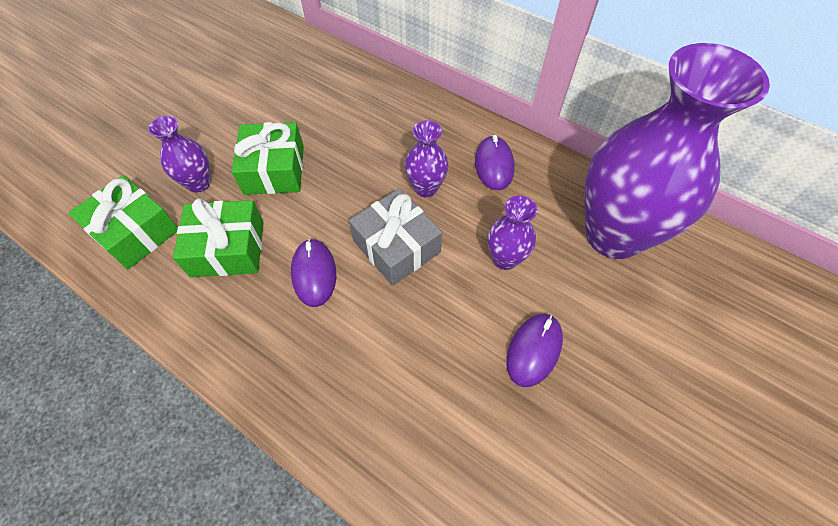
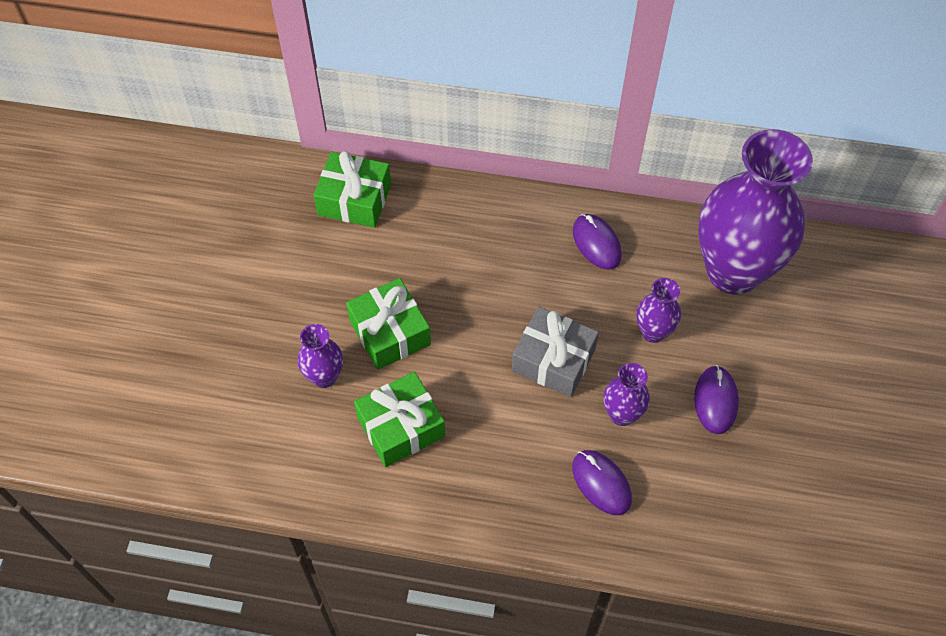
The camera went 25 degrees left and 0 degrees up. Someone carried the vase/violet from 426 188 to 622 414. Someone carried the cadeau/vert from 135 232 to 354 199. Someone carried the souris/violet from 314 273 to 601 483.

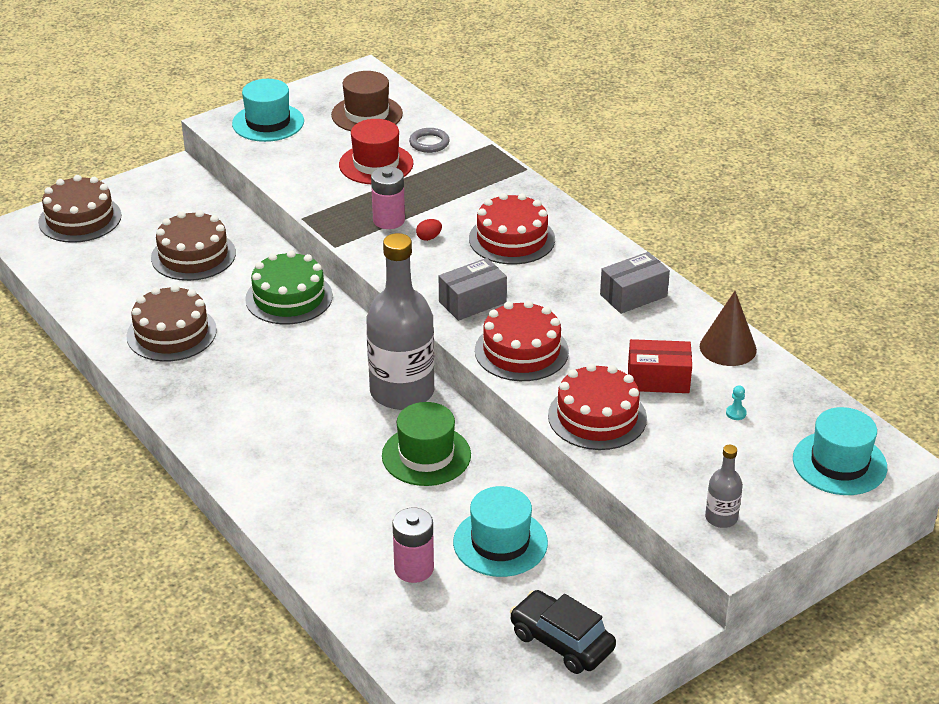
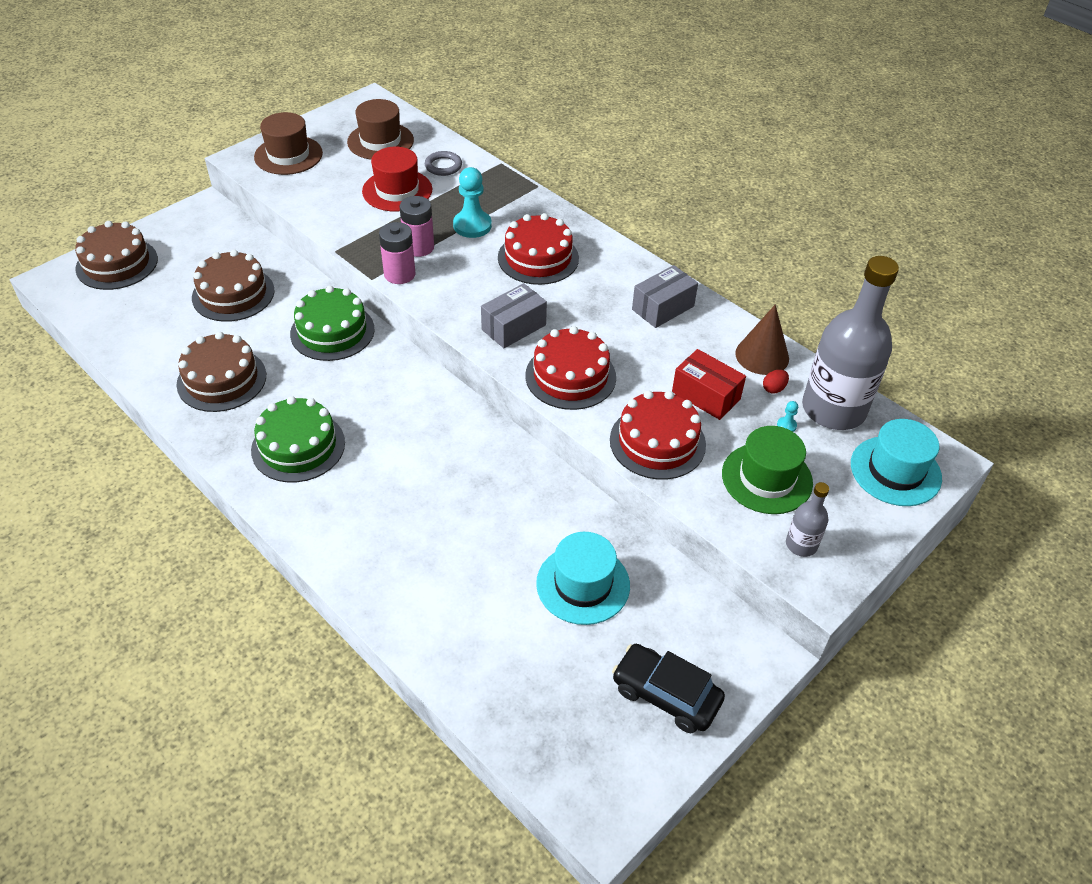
The camera went 10 degrees left and 10 degrees up. Someone repainted the chapeau/turquoise at 268 123, which became the chapeau/marron at 288 155. Someone carried the œuf/rouge from 429 238 to 774 388. Someone carried the bouteille/gris from 402 391 to 833 409. Someone rotated the boîte/rouge at 658 379 by 45 degrees clockwise. Someone carried the chapeau/vert from 426 455 to 766 478. Someone carried the pile/rose from 414 569 to 399 274. Someone put down the pion/turquoise at 472 225. Someone put down the gâteau/vert at 298 446.

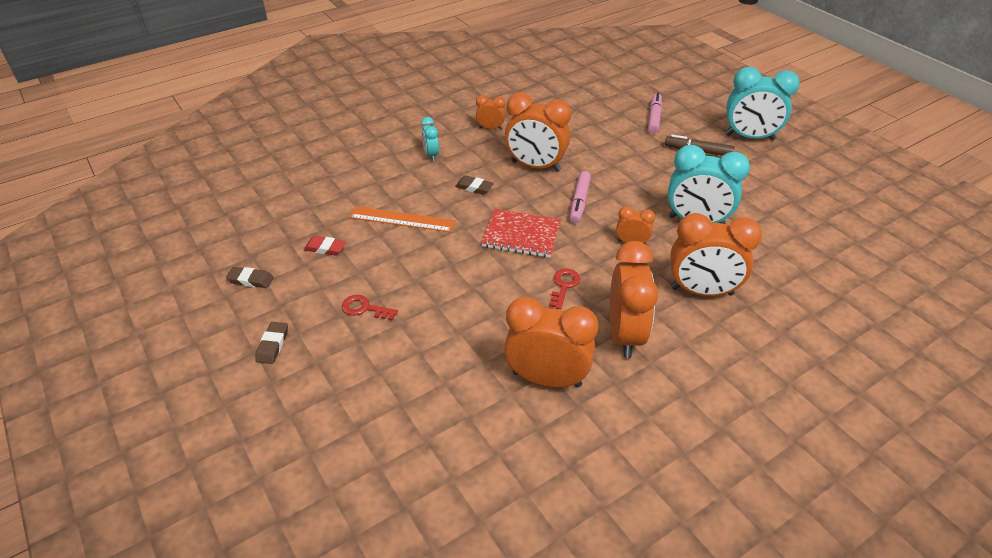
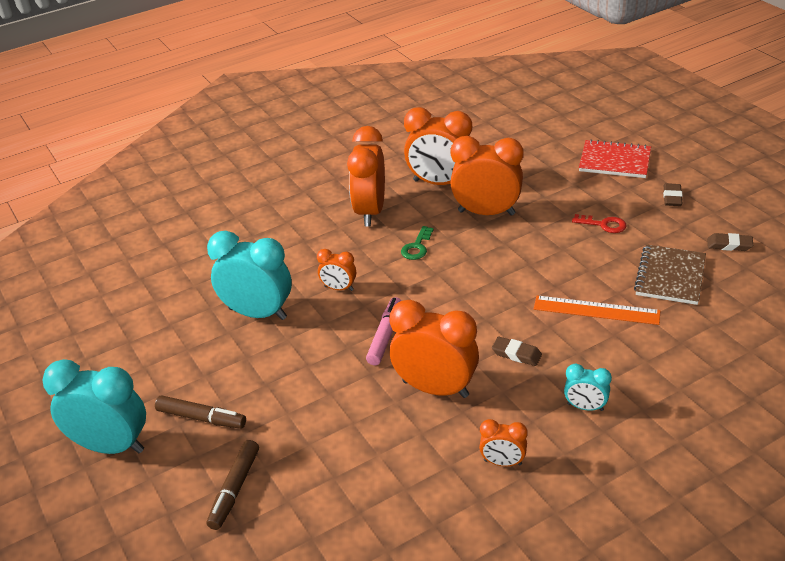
The camera went 175 degrees left and 5 degrees down. Someone repainted the feutre/rose at 654 117, which became the feutre/marron at 234 489. Someone rotated the réveil/turquoise at 431 155 by 120 degrees clockwise. Someone carried the carnet/rouge from 521 235 to 614 161. Someone carried the réveil/orange from 701 291 to 486 213. Someone swapped the gomme/rouge at 325 248 for the carnet/marron at 670 276. Someone repainted the clé/rouge at 564 286, which became the clé/vert at 417 247.

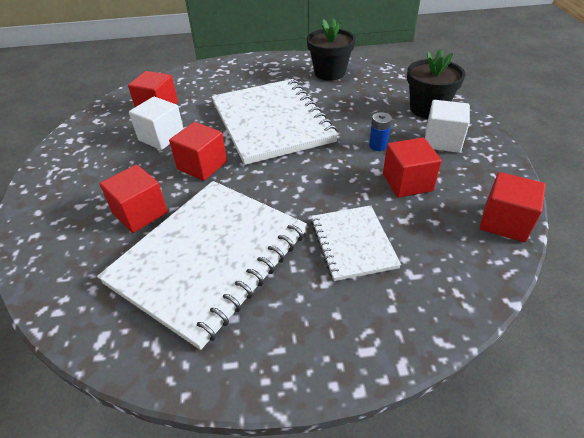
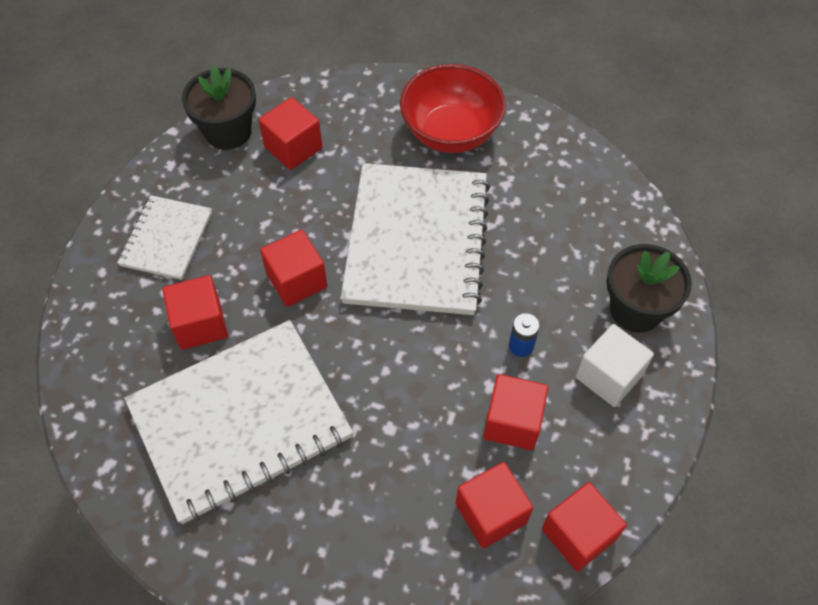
The camera went 25 degrees right and 15 degrees up. Someone carried the pot de fleurs/noir from 329 73 to 228 131. Someone took away the cube/blanc at 161 137. Someone carried the carnet/blanc from 353 243 to 167 239. Someone put down the bol/rouge at 450 132. Someone put down the cube/rouge at 491 513.

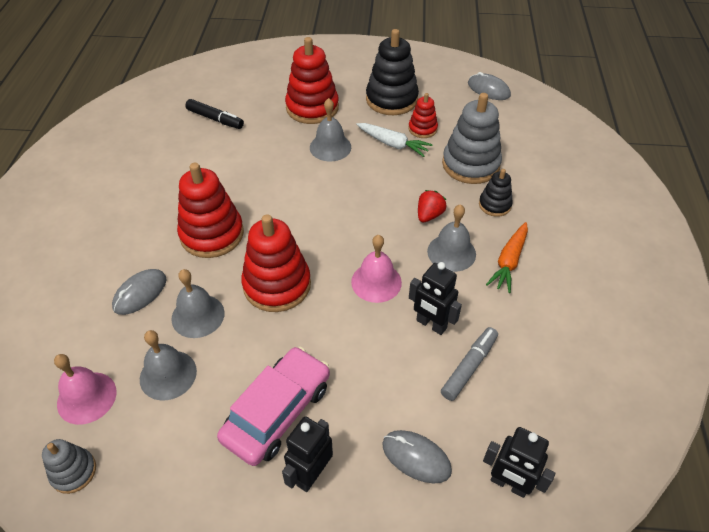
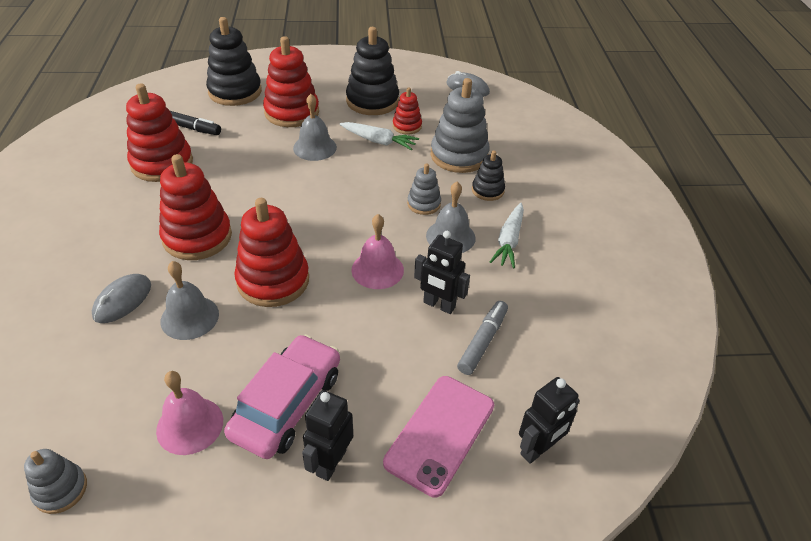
The camera went 10 degrees left and 5 degrees down. Someone swapped the fraise/rouge at 429 215 for the jouet à empiler/gris at 424 204. Someone repainted the carotte/orange at 509 261, which became the carotte/blanc at 509 241. Someone took away the cloche/gris at 168 374. Someone carried the cloche/rose from 86 397 to 190 425. Someone rotated the robot/noir at 508 484 by 60 degrees counterclockwise. Someone swapped the souris/gris at 416 457 for the téléphone/rose at 440 434. Someone put down the jouet à empiler/noir at 235 92. Someone put down the jouet à empiler/rouge at 162 163.

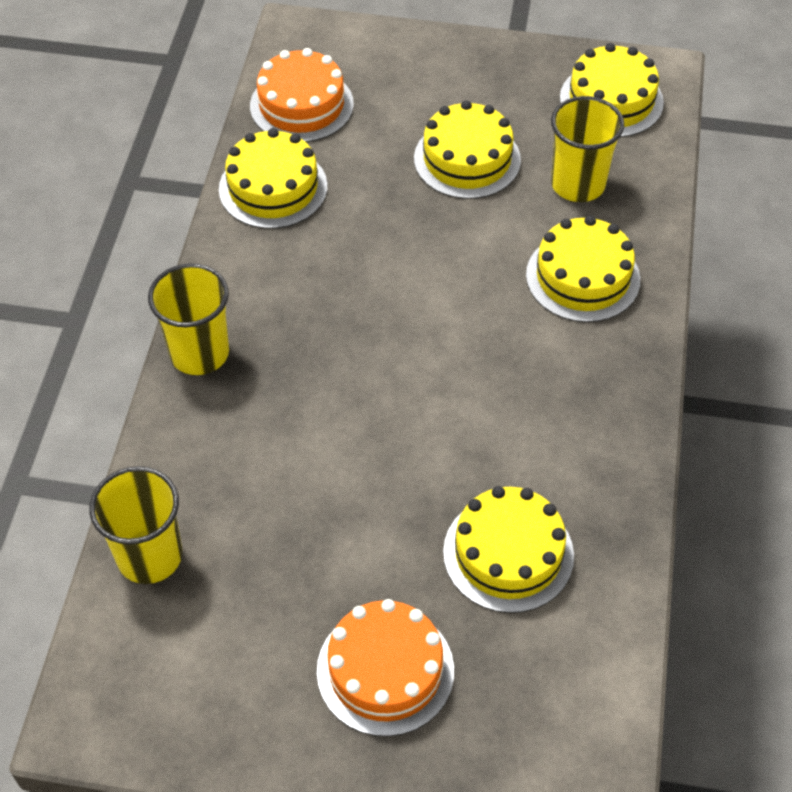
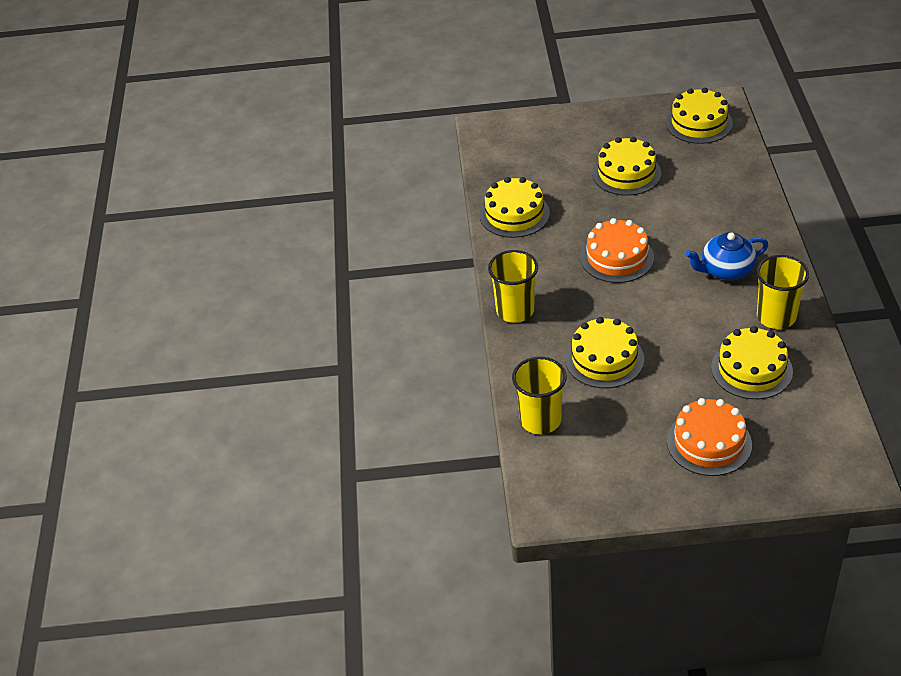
The camera went 10 degrees left and 10 degrees down. Someone carried the gâteau/orange from 301 105 to 617 257. Someone carried the gobelet/jaune from 578 184 to 776 317. Someone carried the gâteau/jaune from 582 277 to 604 359. Someone put down the théière/bleu at 726 270.

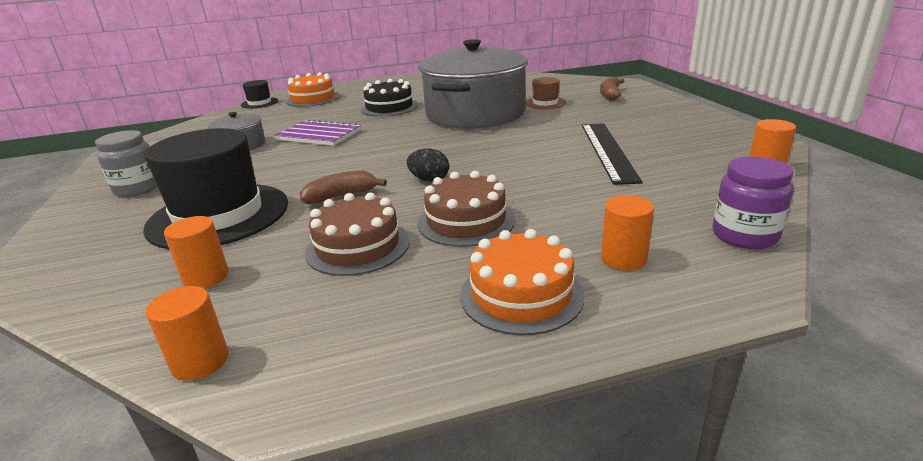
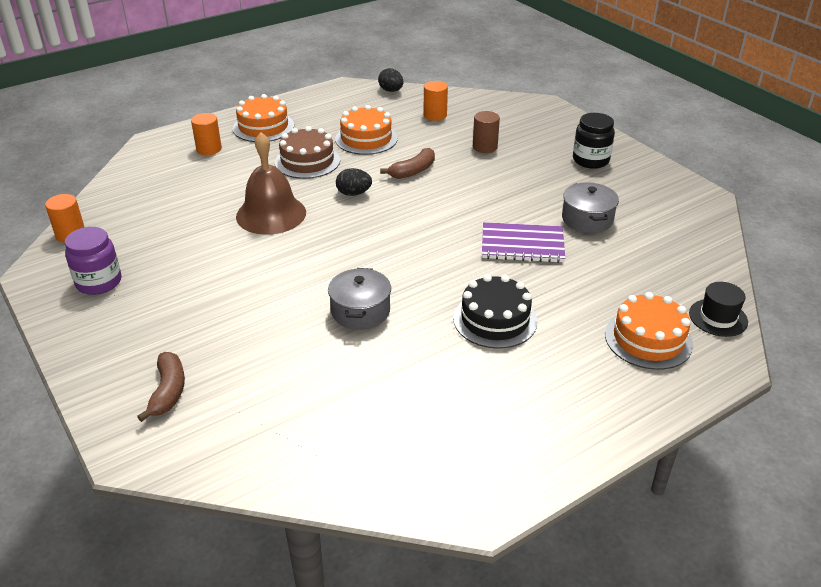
The camera went 160 degrees right and 10 degrees up. Someone scaled the marmite/gris at 475 114 by 0.44. Someone took away the chapeau/marron at 545 103. Someone took away the règle/noir at 608 151. Someone swapped the chapeau/noir at 219 215 for the cylindre/marron at 485 147. Someone repainted the bocal/gris at 138 188, which became the bocal/noir at 590 160. Someone carried the bocal/violet from 744 235 to 99 282. Someone repainted the gâteau/marron at 357 246, which became the gâteau/orange at 366 139. Someone swapped the cylindre/orange at 200 361 for the œuf/noir at 391 91. Someone put down the cloche/marron at 271 214.

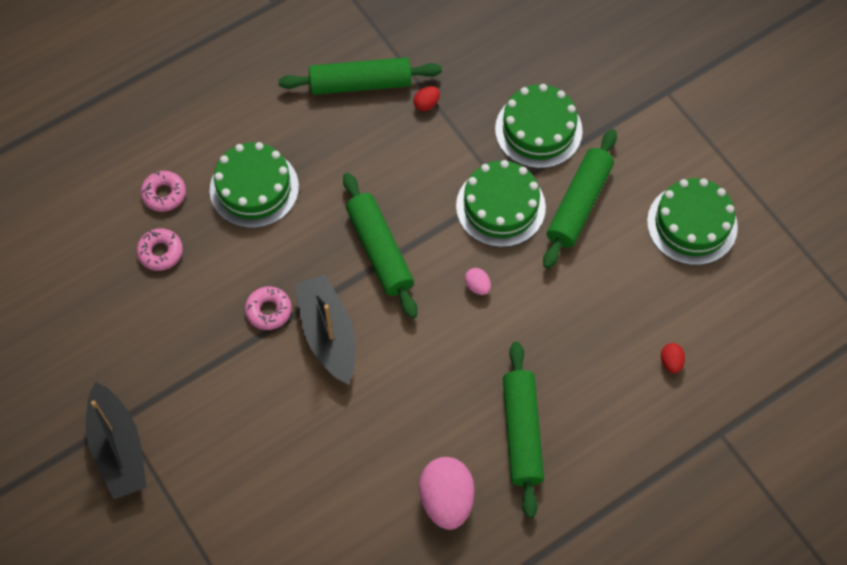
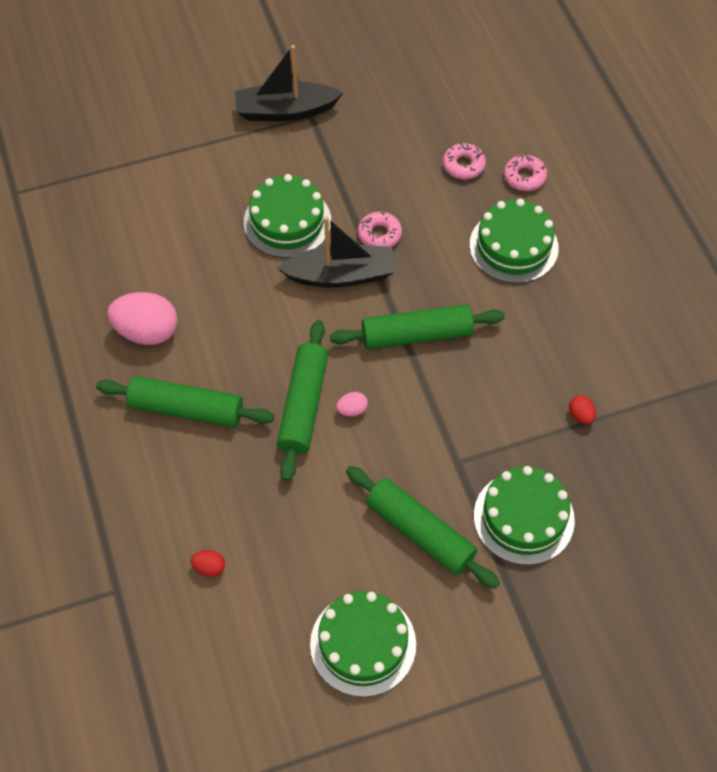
The camera went 105 degrees right and 5 degrees down. Someone carried the rouleau à pâtisserie/vert from 360 83 to 303 405. Someone carried the gâteau/vert from 500 206 to 287 221.

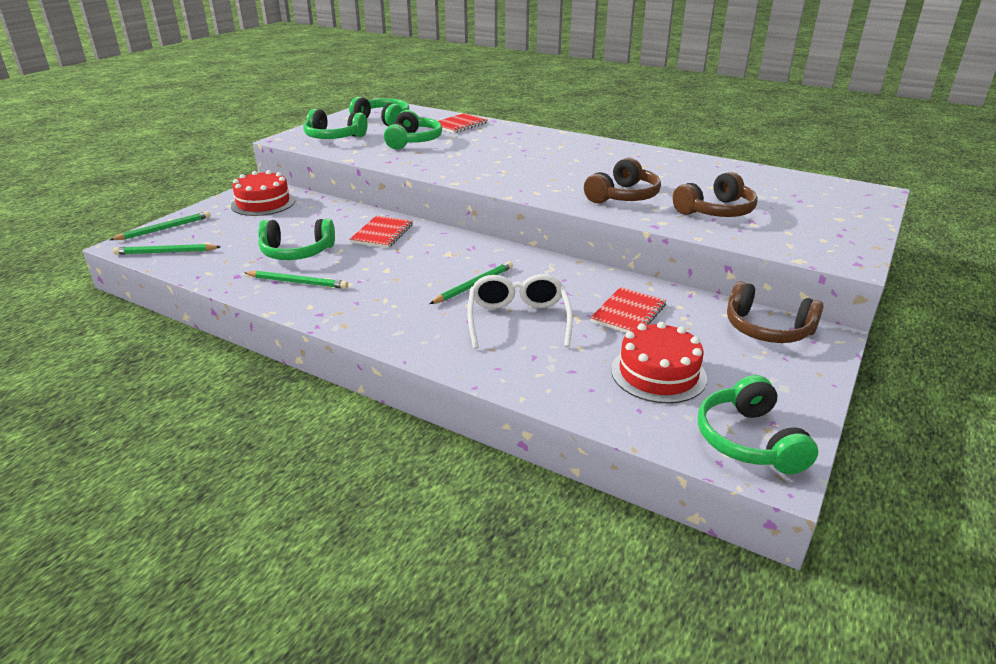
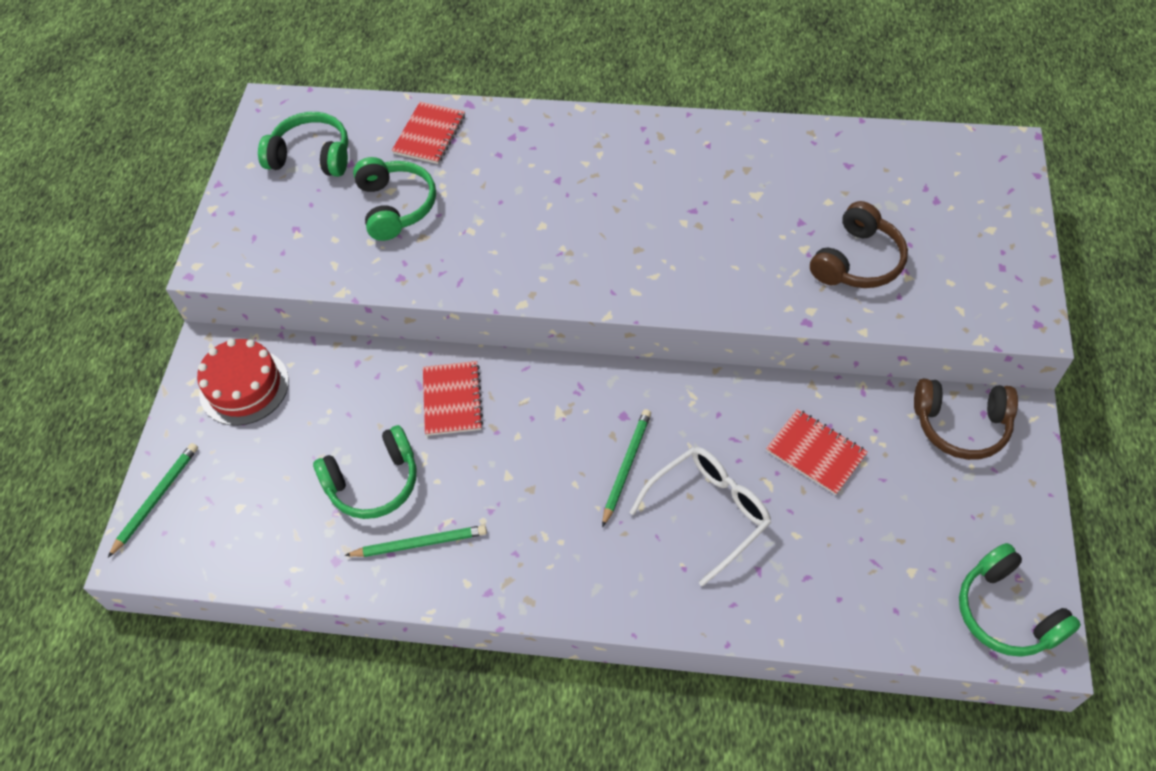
The camera went 20 degrees left and 25 degrees up. Someone took away the casque audio/vert at 333 137. Someone took away the casque audio/marron at 623 196. Someone took away the crayon/vert at 166 252. Someone rotated the lunettes/blanc at 518 320 by 75 degrees clockwise. Someone rotated the carnet/rouge at 628 313 by 60 degrees counterclockwise. Someone took away the gâteau/rouge at 658 373.

